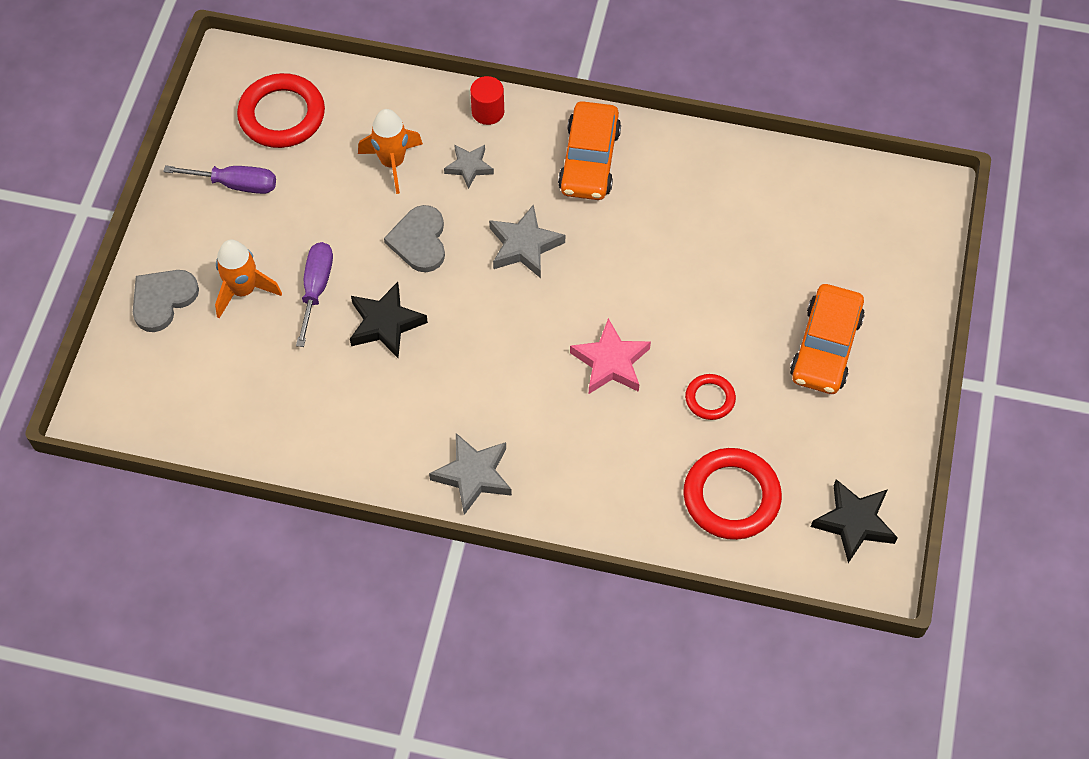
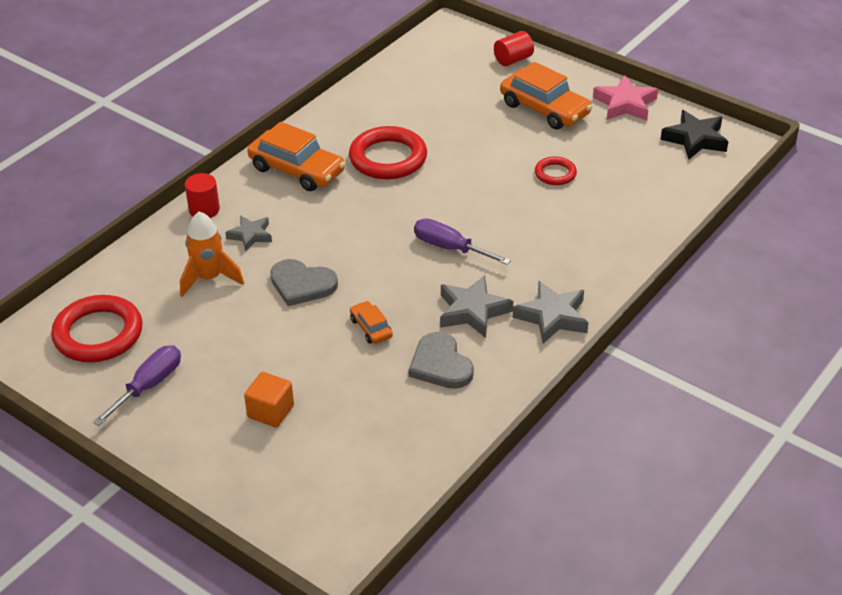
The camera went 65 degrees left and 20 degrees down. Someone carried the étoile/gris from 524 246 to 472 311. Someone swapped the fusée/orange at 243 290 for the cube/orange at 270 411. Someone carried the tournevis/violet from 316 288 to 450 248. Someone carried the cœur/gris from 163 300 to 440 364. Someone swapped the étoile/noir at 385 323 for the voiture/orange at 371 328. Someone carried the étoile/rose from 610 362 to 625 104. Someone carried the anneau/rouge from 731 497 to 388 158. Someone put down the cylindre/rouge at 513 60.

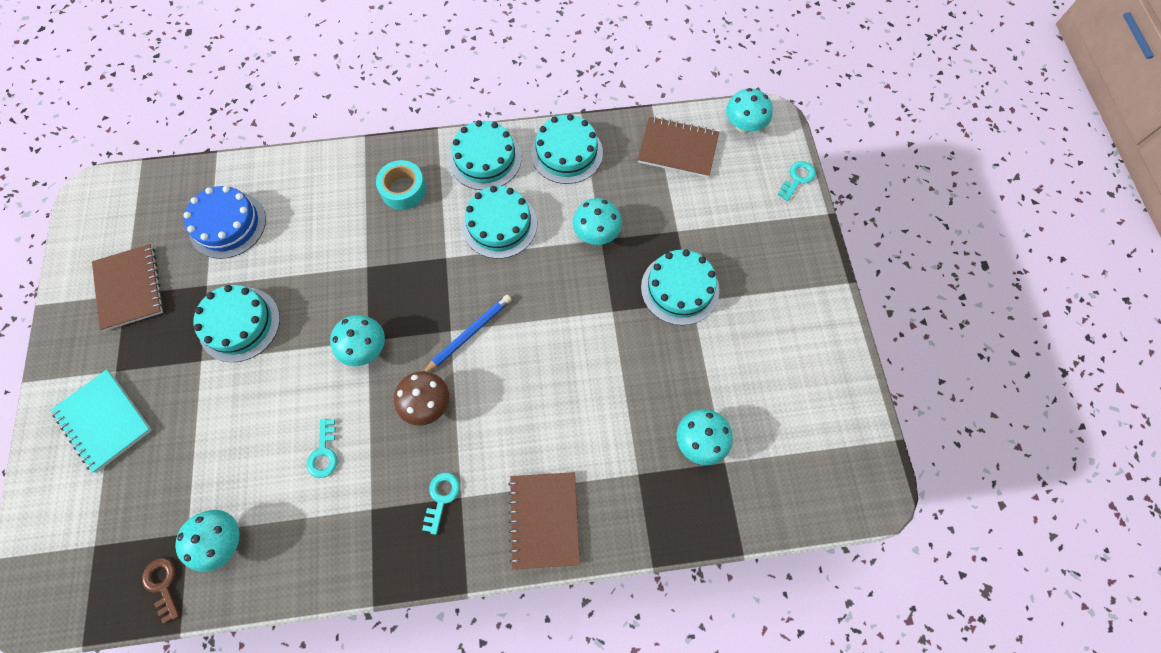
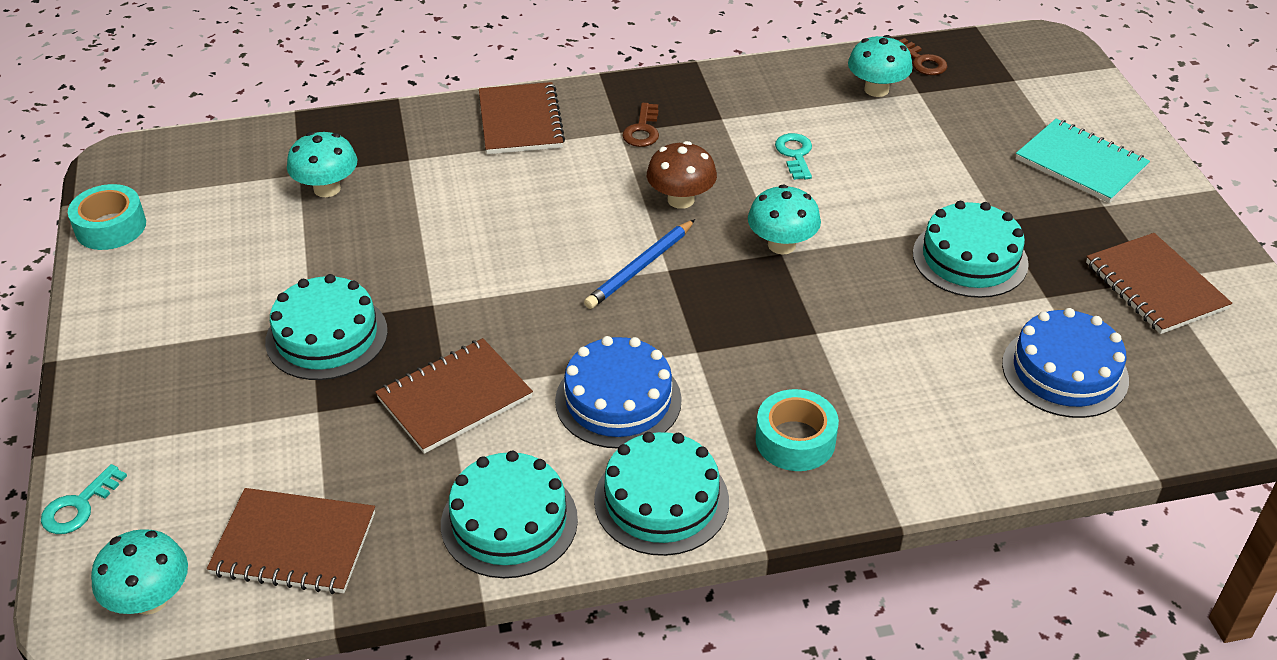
The camera went 175 degrees right and 25 degrees down. Someone repainted the gâteau/turquoise at 499 224, which became the gâteau/bleu at 618 400. Someone swapped the champignon/turquoise at 596 233 for the carnet/marron at 454 398. Someone repainted the clé/turquoise at 441 497, which became the clé/marron at 642 130. Someone put down the ruban adhésif/turquoise at 111 227.

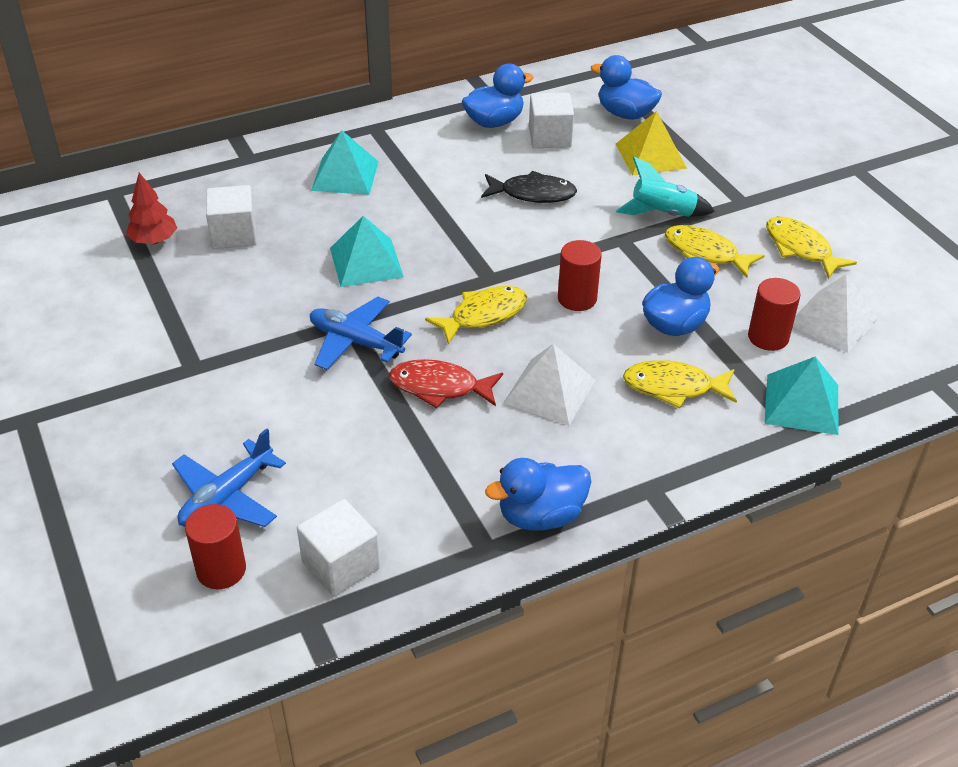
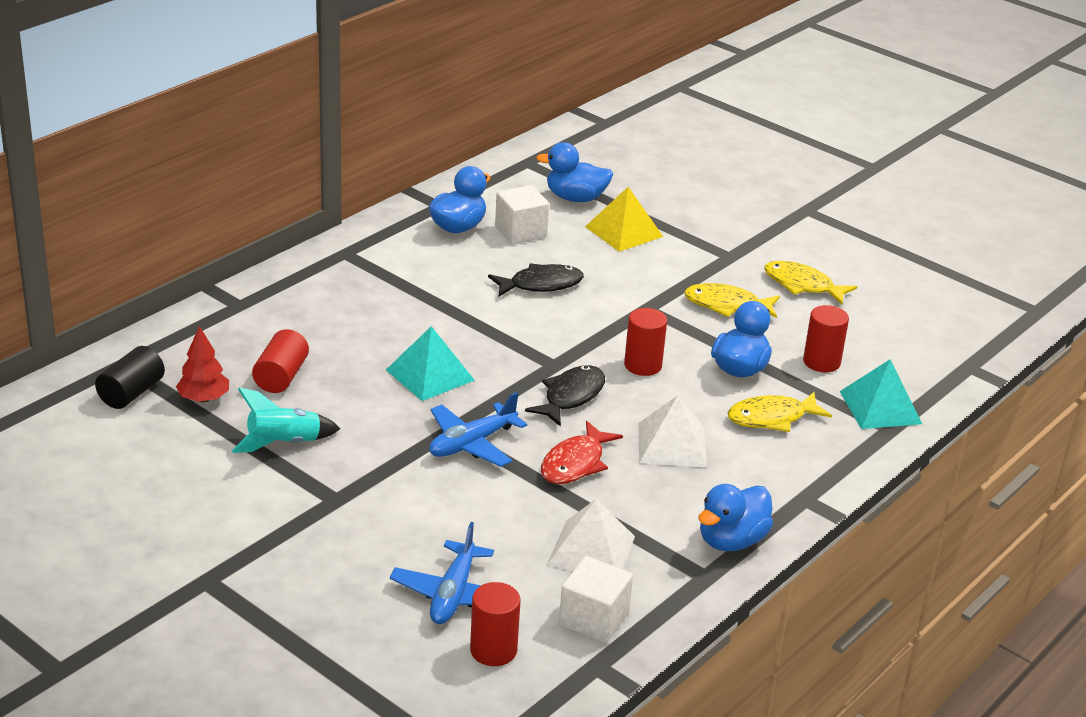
The camera went 25 degrees left and 10 degrees down. Someone took away the pyramide/turquoise at 345 176. Someone carried the fusée/turquoise from 662 214 to 283 443. Someone swapped the cube/blanc at 234 234 for the cylindre/rouge at 281 377. Someone carried the pyramide/blanc from 833 321 to 591 550. Someone repainted the poisson/jaune at 483 315, which became the poisson/noir at 571 396. Someone rotated the avion/bleu at 355 342 by 45 degrees counterclockwise. Someone rotated the poisson/rouge at 439 387 by 45 degrees counterclockwise. Someone put down the cylindre/noir at 131 393.

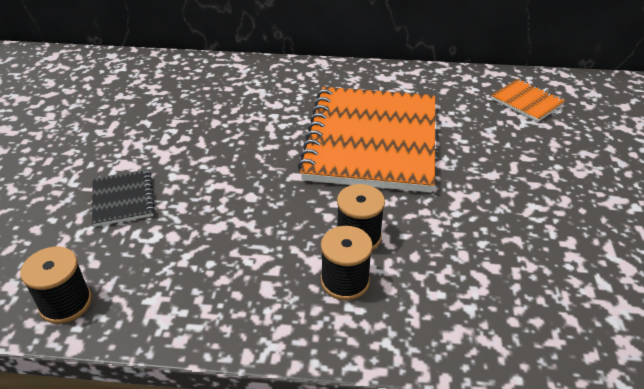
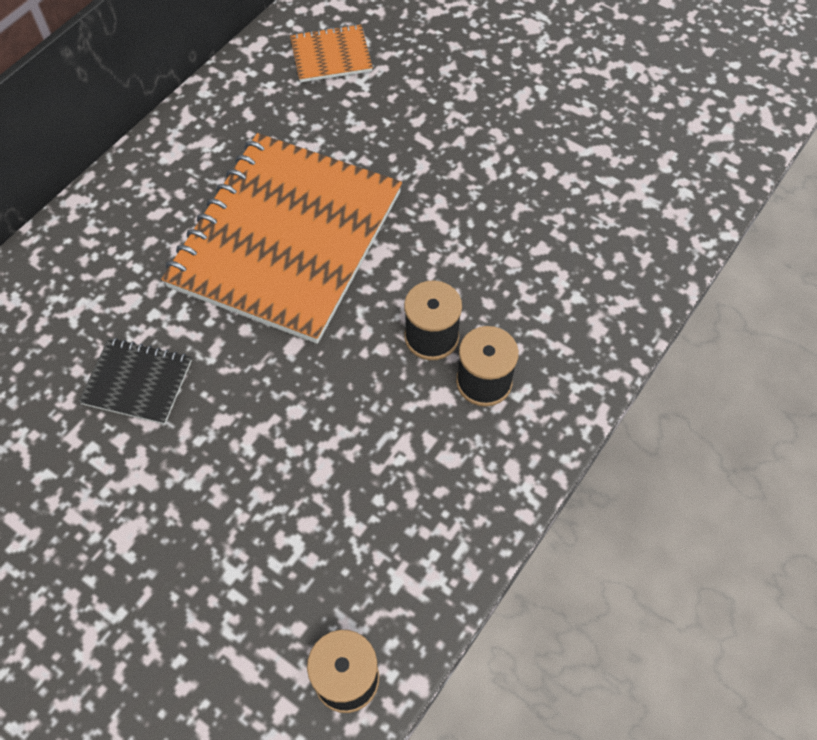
The camera went 60 degrees left and 20 degrees up. Someone rotated the carnet/orange at 371 141 by 75 degrees clockwise. Someone carried the carnet/noir from 123 199 to 137 382.

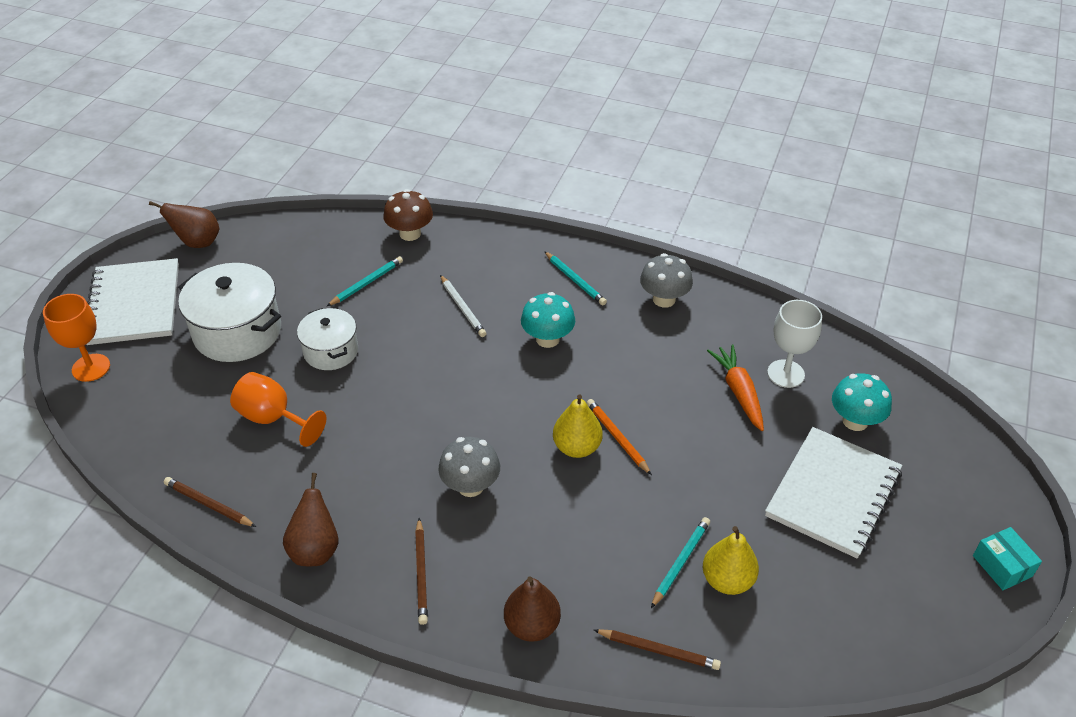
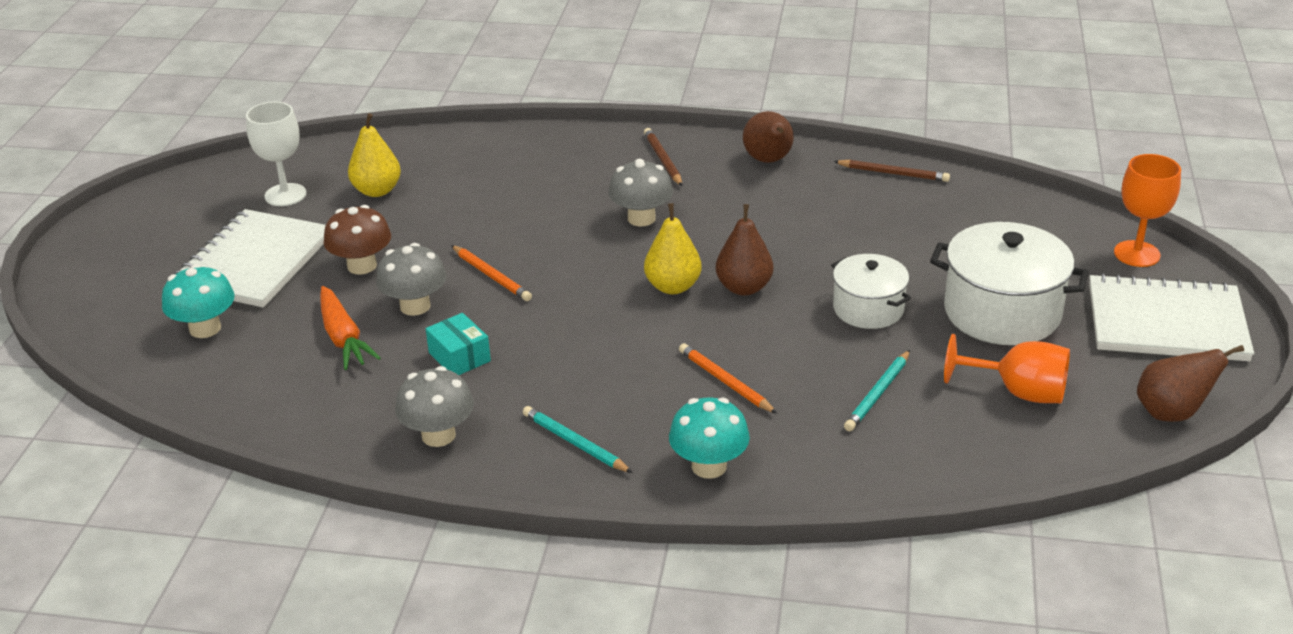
The camera went 170 degrees right and 10 degrees down. Someone carried the champignon/marron from 410 233 to 362 266. Someone rotated the carnet/blanc at 134 304 by 60 degrees counterclockwise. Someone repainted the crayon/blanc at 462 308, which became the crayon/orange at 725 381. Someone carried the champignon/turquoise from 547 339 to 709 466. Someone carried the verre à pied/blanc from 785 374 to 285 195. Someone carried the verre à pied/orange from 273 418 to 1018 392. Someone carried the poire/jaune from 577 447 to 673 286. Someone took away the crayon/turquoise at 680 562. Someone carried the boîte/turquoise from 1002 566 to 459 357. Someone carried the poire/marron from 532 625 to 744 288. Someone took away the crayon/marron at 659 650. Someone put down the champignon/gris at 415 306.

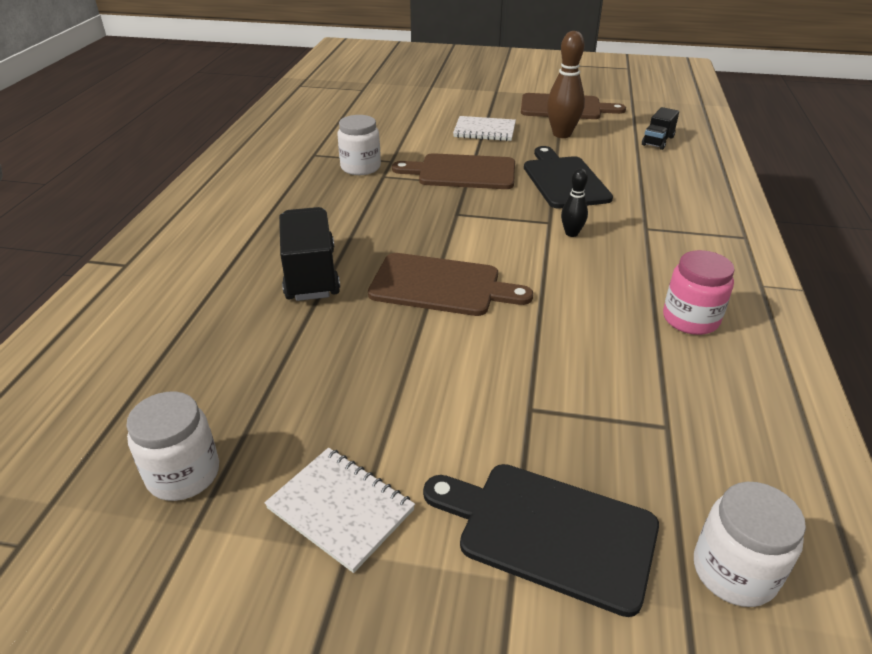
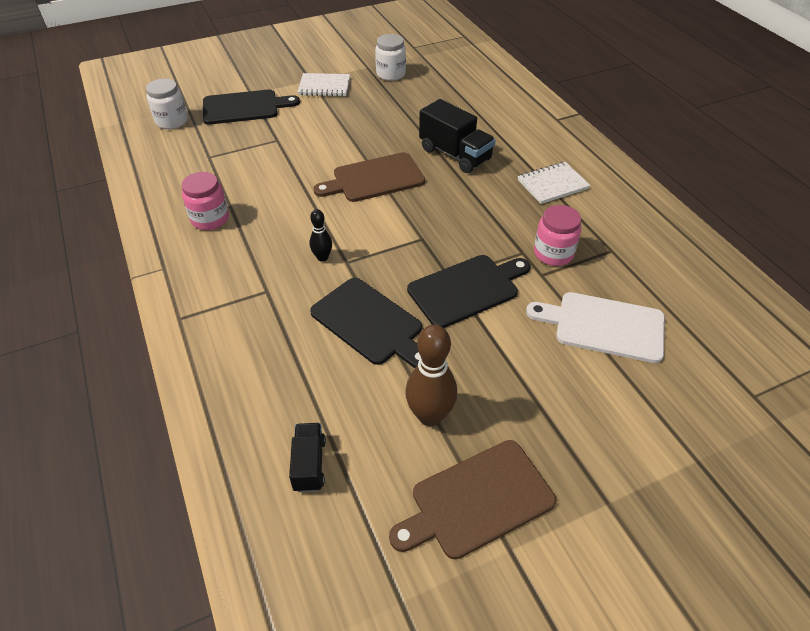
The camera went 145 degrees right and 10 degrees up. Someone repainted the bocal/blanc at 360 167, which became the bocal/rose at 553 253. Someone carried the carnet/blanc from 484 131 to 552 184. Someone repainted the planche à découper/marron at 462 172, which became the planche à découper/noir at 466 289. Someone put down the planche à découper/blanc at 604 326.

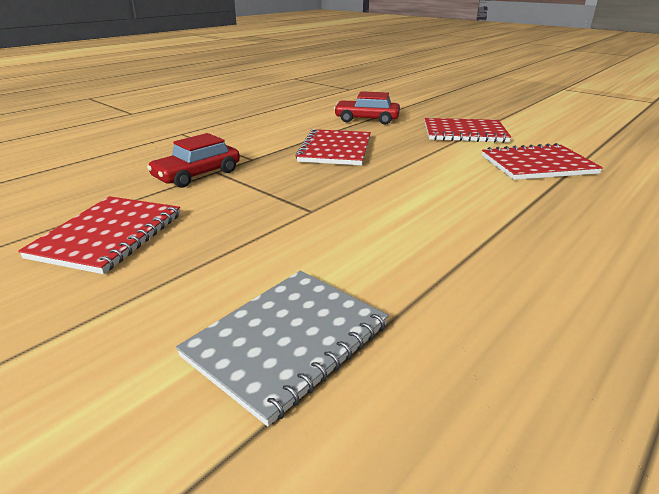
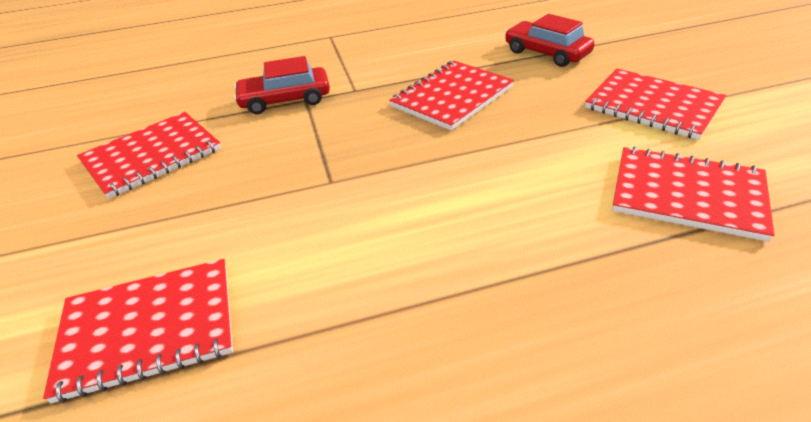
The camera went 35 degrees right and 10 degrees up. Someone repainted the carnet/gris at 287 340, which became the carnet/rouge at 148 329.

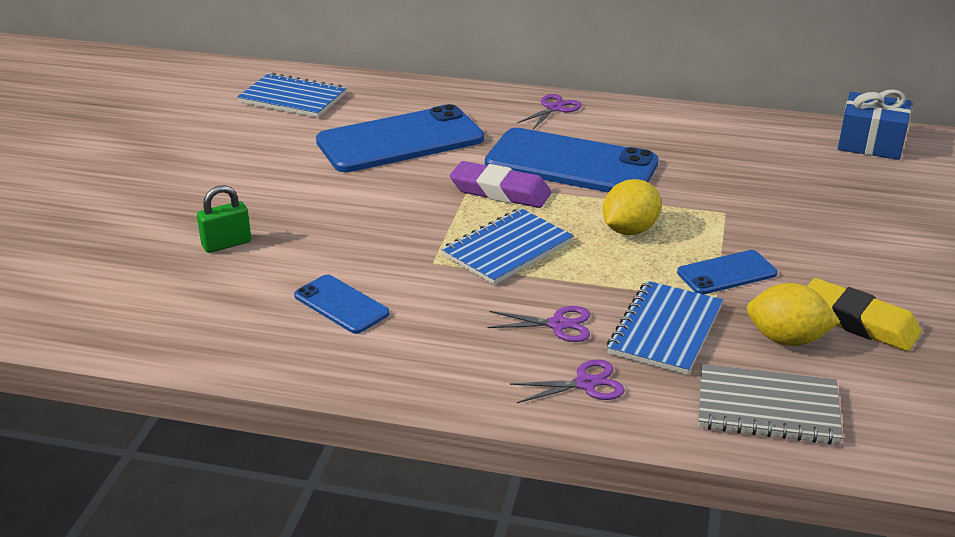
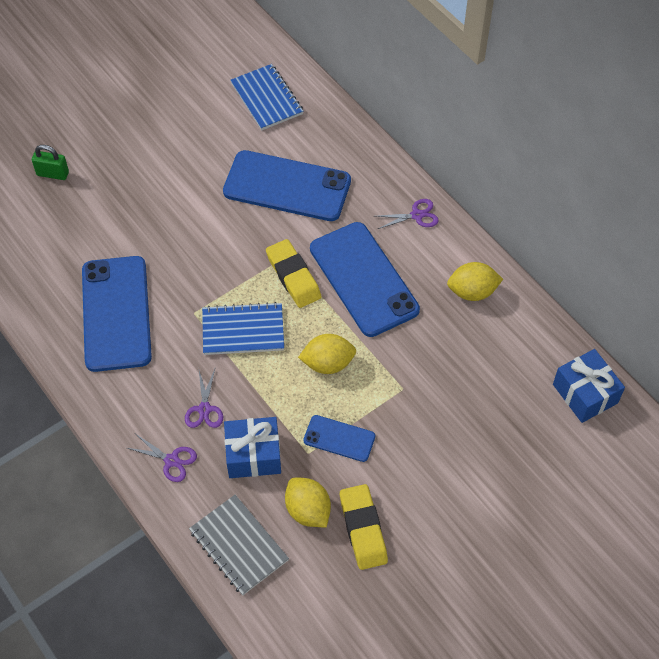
The camera went 40 degrees right and 25 degrees up. Someone repainted the gomme/violet at 500 191, which became the gomme/jaune at 293 276. Someone carried the cadenas/vert from 226 244 to 53 174. Someone scaled the téléphone/bleu at 341 304 by 2.02. Someone swapped the carnet/bleu at 665 330 for the cadeau/bleu at 253 455. Someone rotated the ciseaux/violet at 558 325 by 45 degrees clockwise. Someone put down the citron/jaune at 472 292.

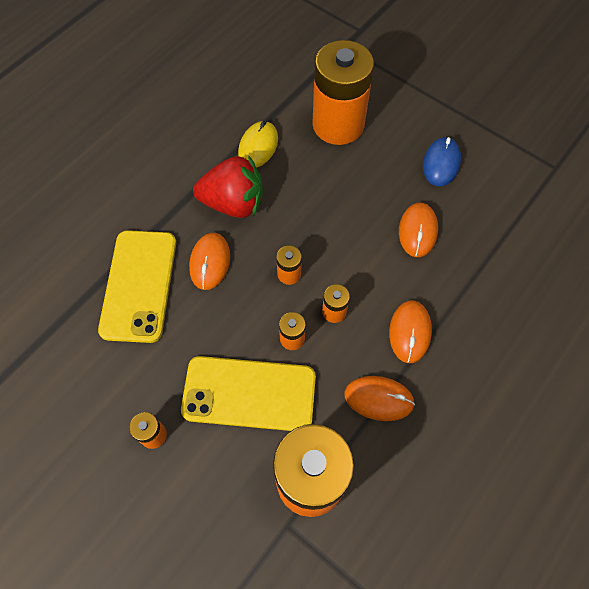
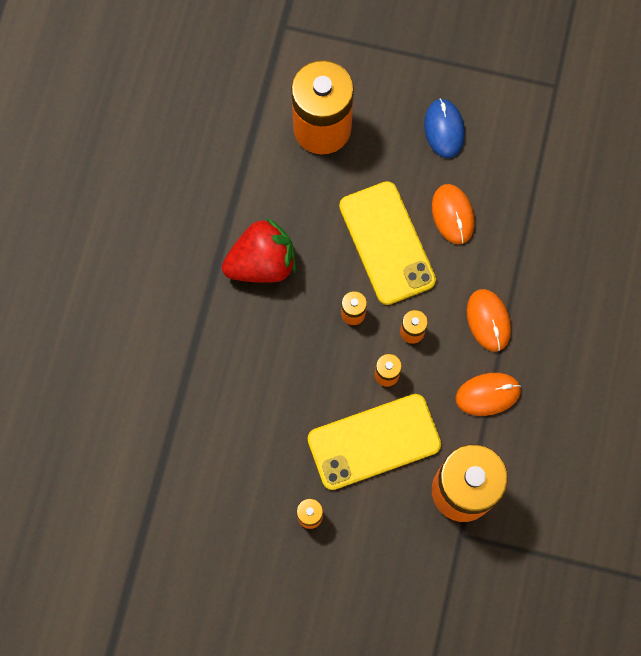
The camera went 25 degrees left and 10 degrees up. Someone took away the souris/jaune at 258 146. Someone carried the téléphone/jaune from 139 285 to 387 243. Someone took away the souris/orange at 210 262.

